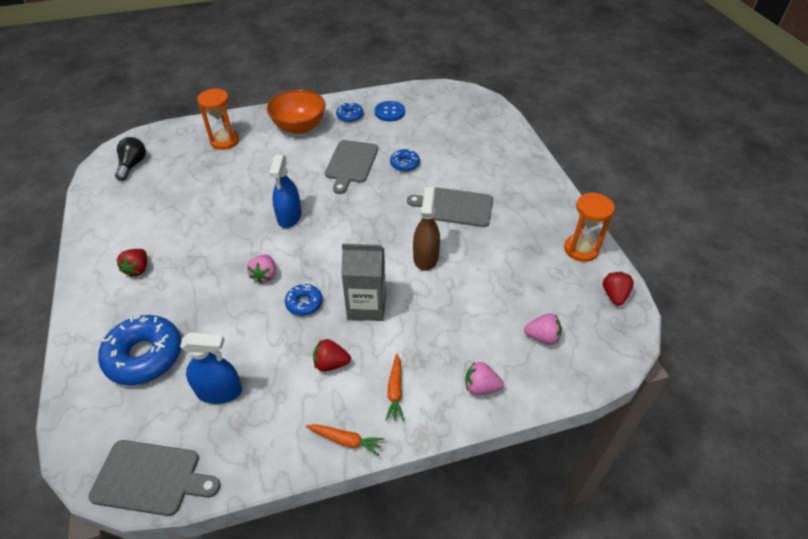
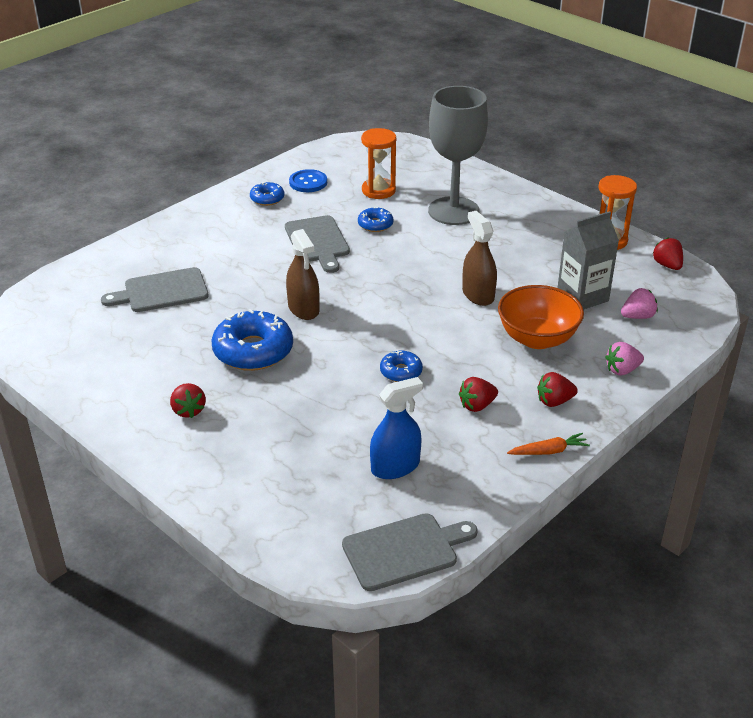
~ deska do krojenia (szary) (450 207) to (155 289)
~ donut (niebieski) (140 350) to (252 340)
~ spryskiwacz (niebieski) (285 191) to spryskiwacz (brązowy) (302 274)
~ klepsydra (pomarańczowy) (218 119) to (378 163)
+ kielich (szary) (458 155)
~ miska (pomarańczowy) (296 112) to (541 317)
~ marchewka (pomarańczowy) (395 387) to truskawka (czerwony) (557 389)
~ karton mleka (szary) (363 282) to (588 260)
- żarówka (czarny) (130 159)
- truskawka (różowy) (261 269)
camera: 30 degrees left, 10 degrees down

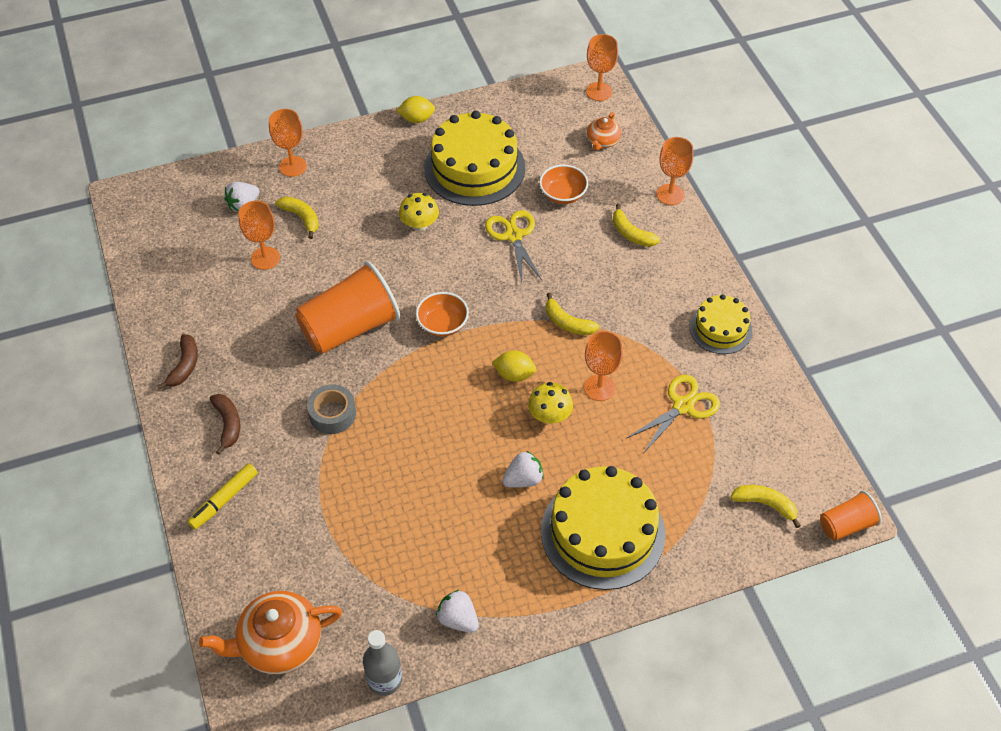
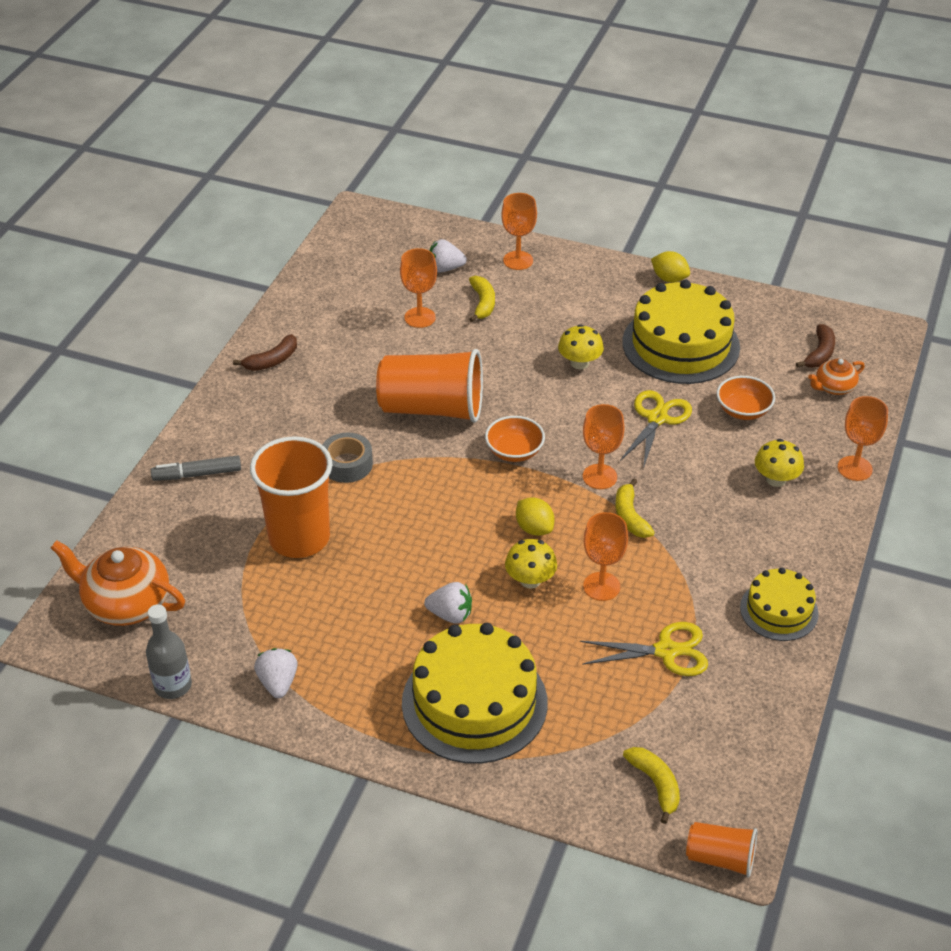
~ flamaster (żółty) (222 496) to flamaster (szary) (196 468)
+ szklanka (pomarańczowy) (291 497)
~ kielich (pomarańczowy) (602 67) to (604 446)
~ banan (żółty) (636 225) to grzyb (żółty) (779 463)
~ banan (brązowy) (225 424) to (815 346)
camera: 40 degrees right, 10 degrees down

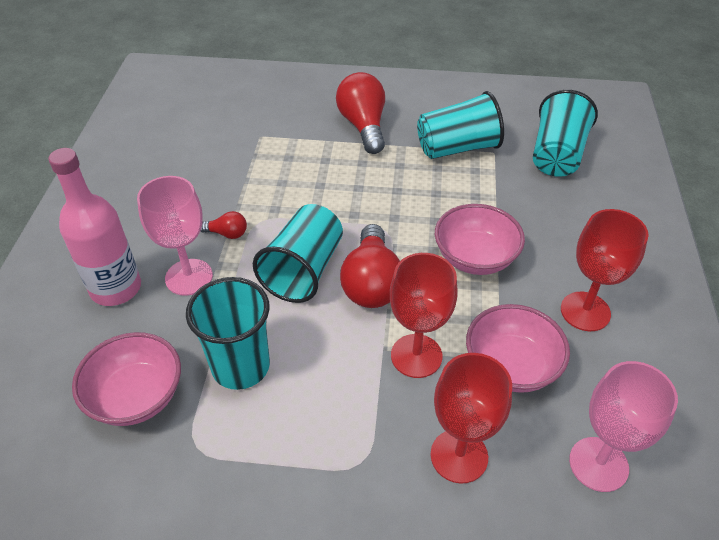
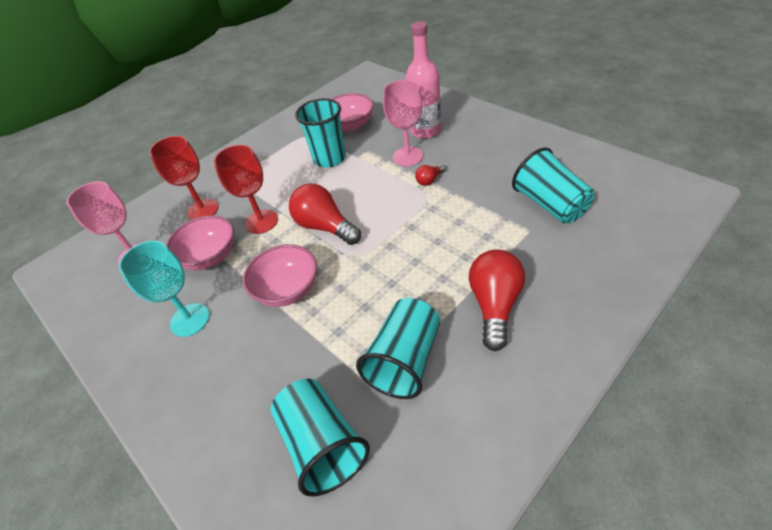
~ kielich (czerwony) (605 270) to kielich (turkusowy) (164 289)
~ żarówka (czerwony) (360 113) = (497 300) 105 degrees counterclockwise
~ szklanka (turkusowy) (298 253) to (553 186)
camera: 135 degrees right, 0 degrees up

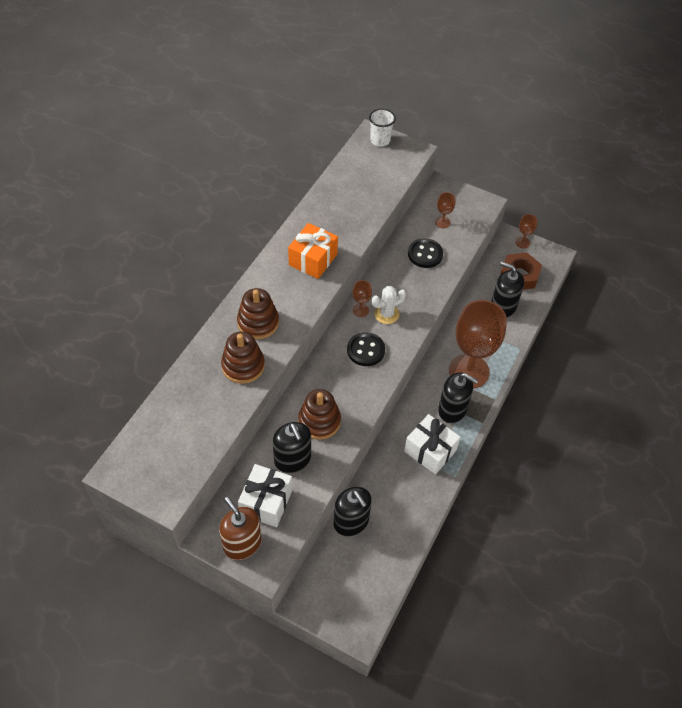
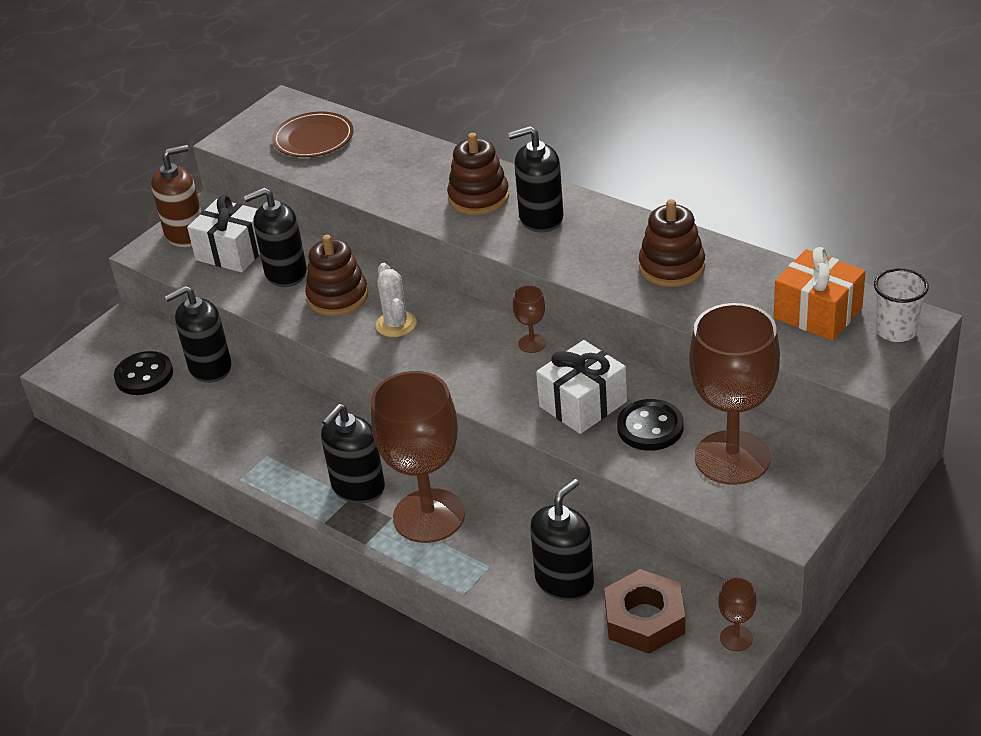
~ guzik (czarny) (366 349) to (143 373)
+ talerz (brązowy) (312 134)
~ kaktus (biały) (389 305) to (396 300)
+ dozownik mydła (czarny) (535 179)
~ prezent (biały) (432 444) to (581 387)
~ zabawka nakładanka (brązowy) (243 358) to (672 243)
~ kielich (brązowy) (445 210) = (734 394) x2.43
~ prezent (pomarańczowy) (313 251) to (820 294)
camera: 105 degrees right, 15 degrees down

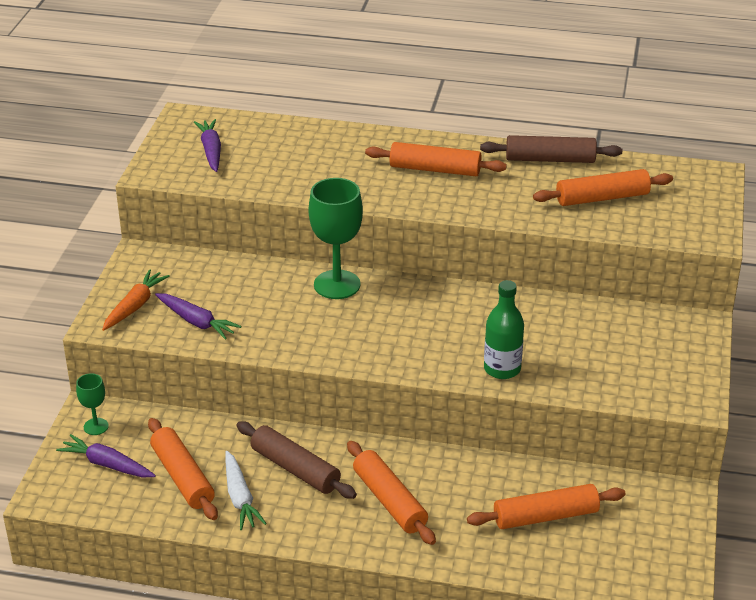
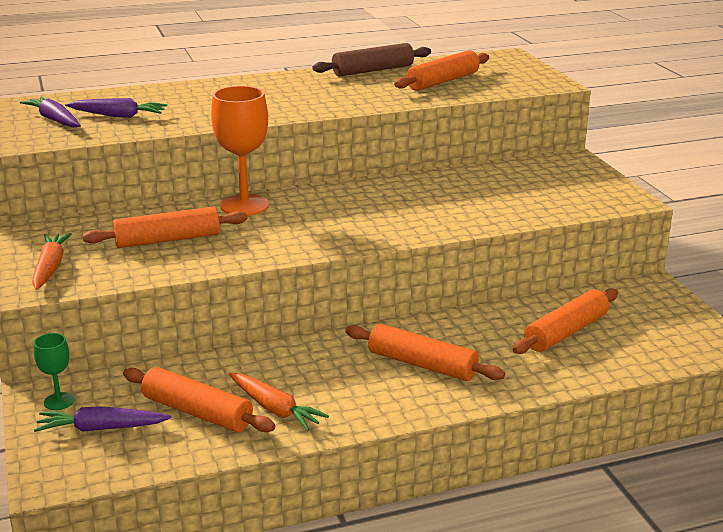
~ marchewka (fioletowy) (198 316) to (116 108)
~ wałek do ciasta (pomarańczowy) (436 159) to (165 227)
~ kielich (zielony) (336 238) to kielich (pomarańczowy) (240 151)
~ marchewka (biały) (246 490) to marchewka (pomarańczowy) (279 402)
- wałek do ciasta (brązowy) (297 460)
- butelka (zielony) (504 329)
camera: 30 degrees left, 10 degrees down

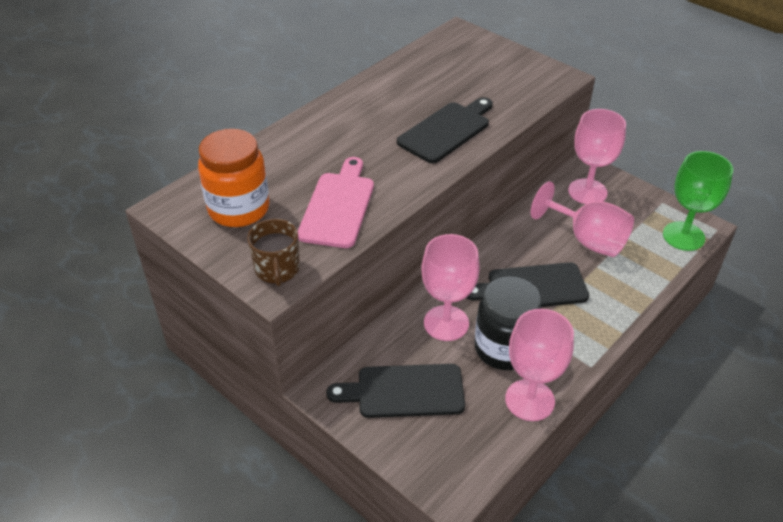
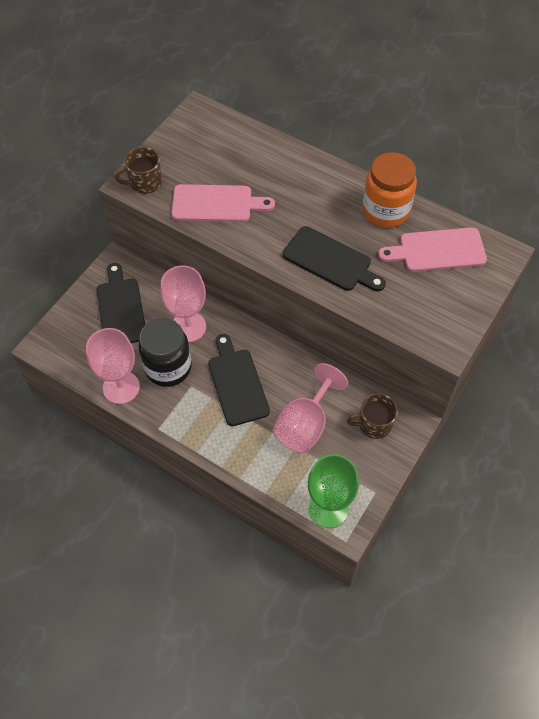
~ kielich (różowy) (597 156) to kubek (brązowy) (372 416)
~ słoik (pomarańczowy) (234 178) to (389 190)
+ deska do krojenia (różowy) (432 249)
camera: 80 degrees right, 15 degrees up

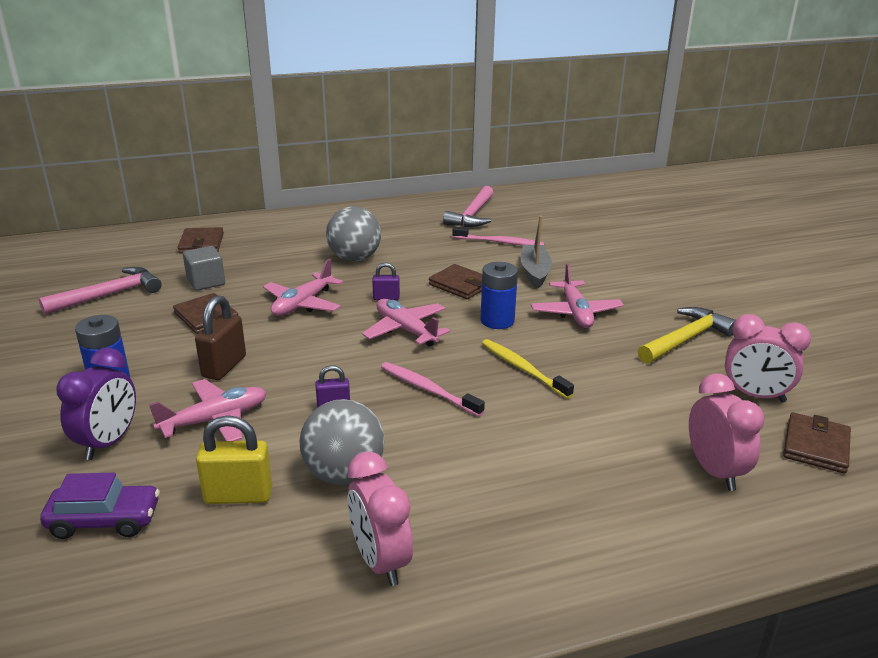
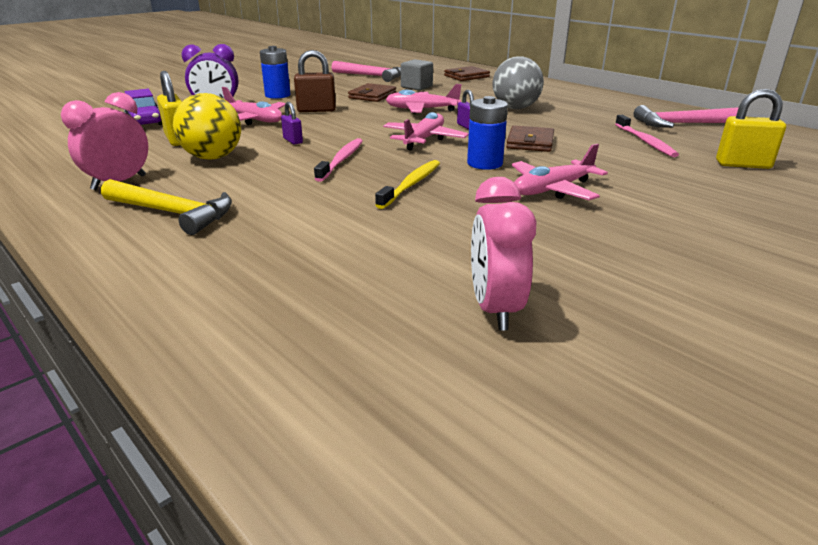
~ młotek (żółty) (687 335) to (166 207)
~ piłka (szary) (342 442) to piłka (żółty) (207 126)
+ kłódka (żółty) (751 129)
- łódka (szary) (536 252)
- budzik (różowy) (727 432)
- portfel (brązowy) (817 443)
camera: 65 degrees right, 0 degrees up

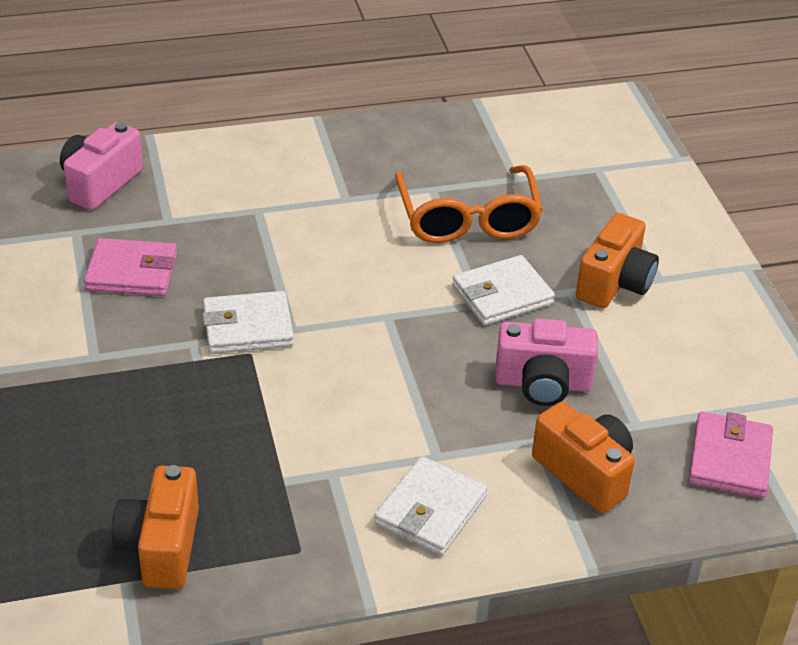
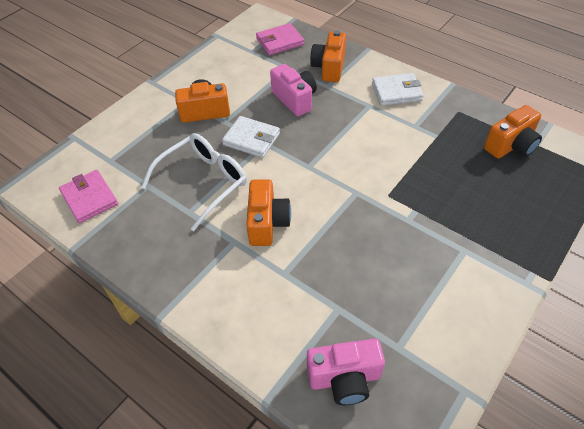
~ portfel (różowy) (130 267) to (88 196)
~ okulary (pomarańczowy) (469 204) to okulary (biały) (194 182)
+ aparat fotograficzny (pomarańczowy) (268 212)
- portfel (biały) (248 322)
camera: 125 degrees left, 10 degrees up

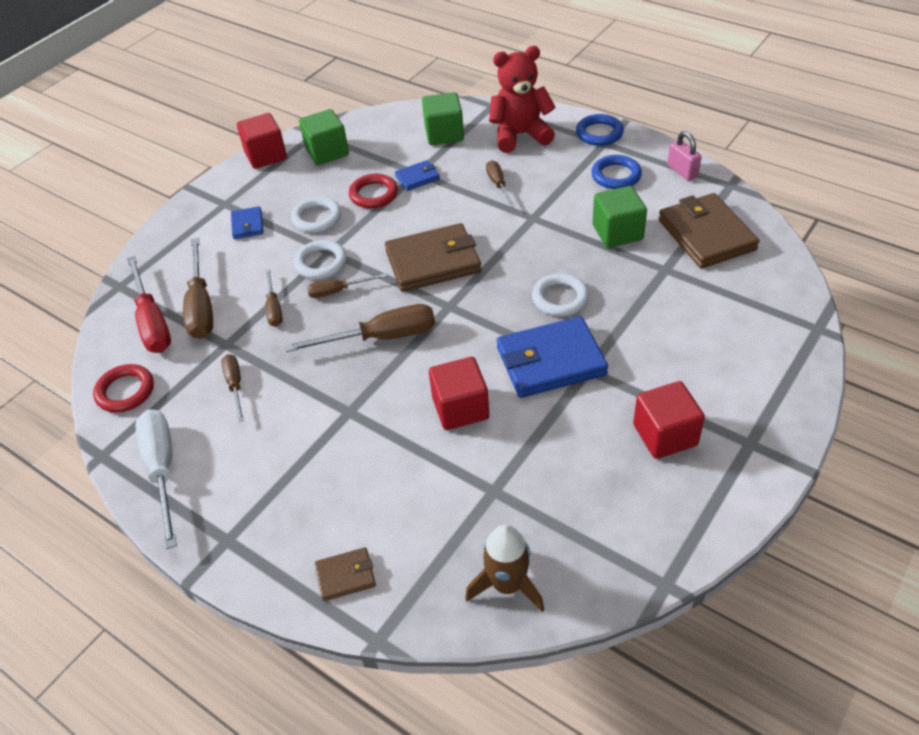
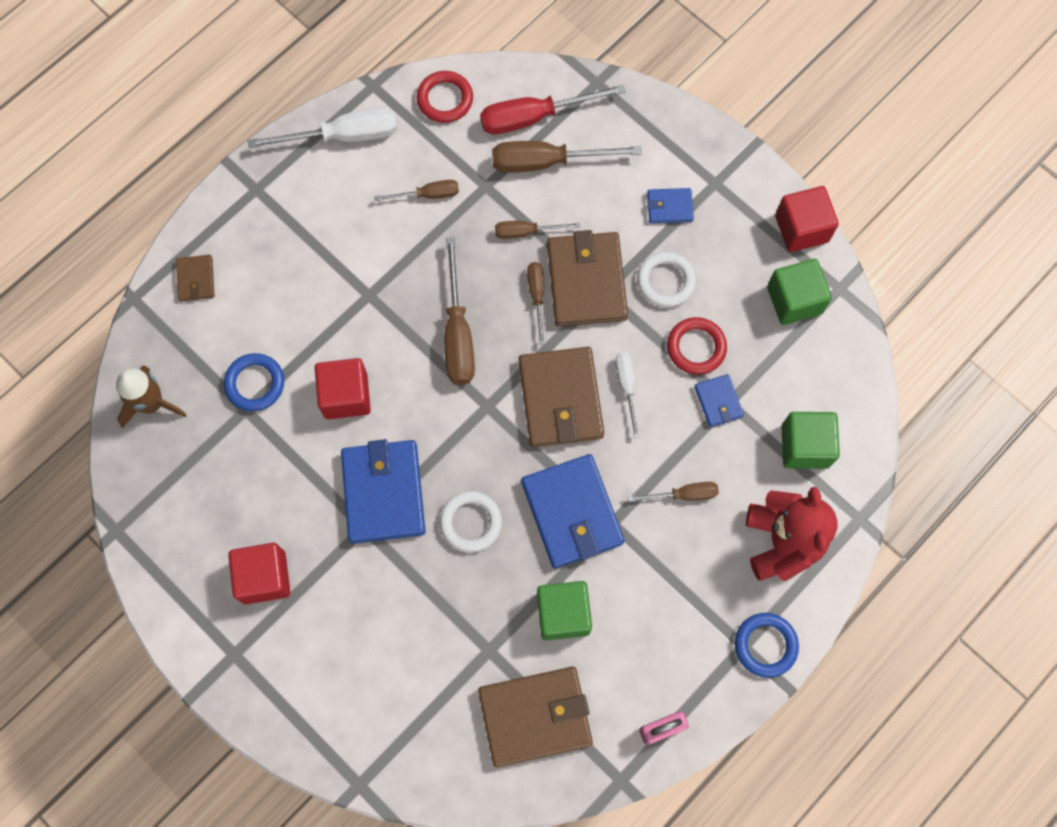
~ pierścień (niebieski) (616 172) to (254 382)
+ portfel (niebieski) (573 511)
~ pierścień (biały) (320 259) to portfel (brązowy) (587 278)
+ śrubokręt (biały) (627 395)
camera: 95 degrees right, 25 degrees up

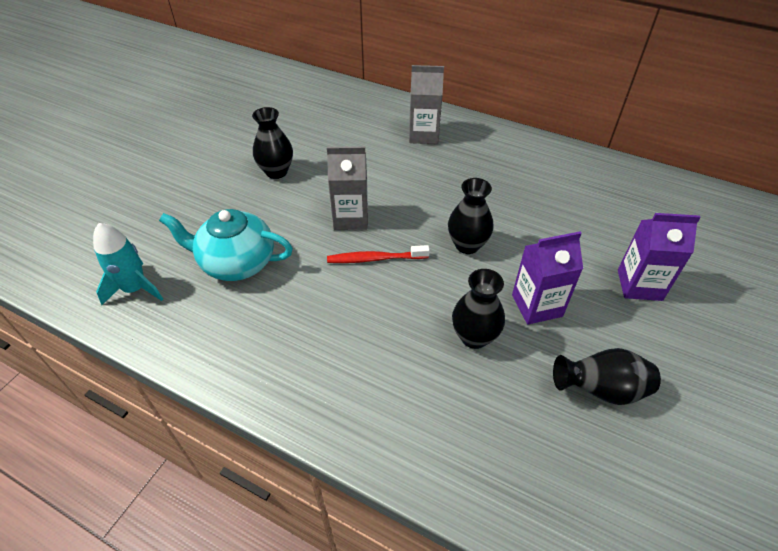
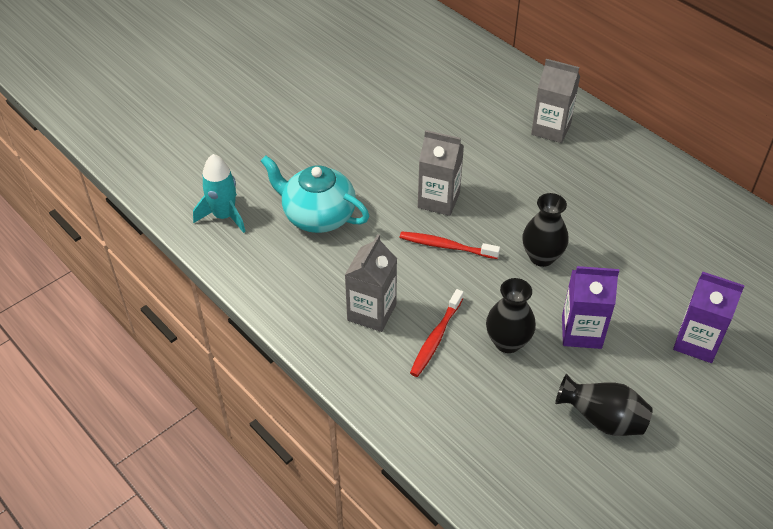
+ karton mleka (szary) (371 283)
+ szczoteczka do zębów (czerwony) (436 333)
- wazon (czarny) (272 143)
camera: 20 degrees right, 0 degrees up

